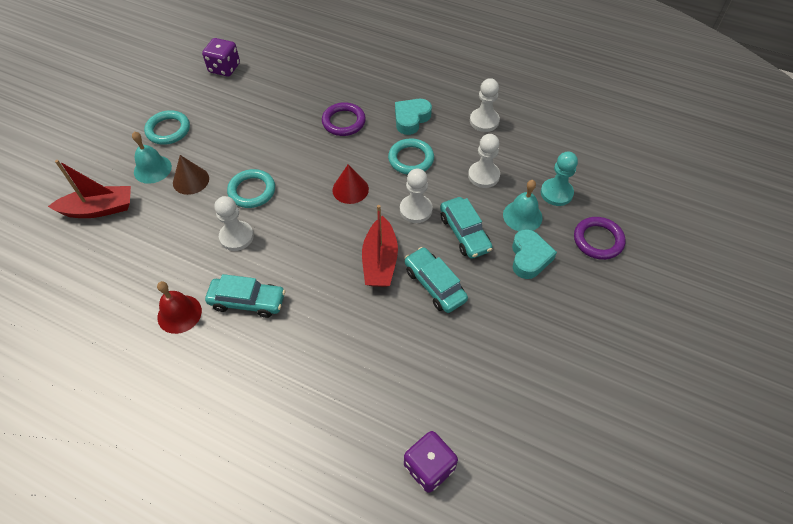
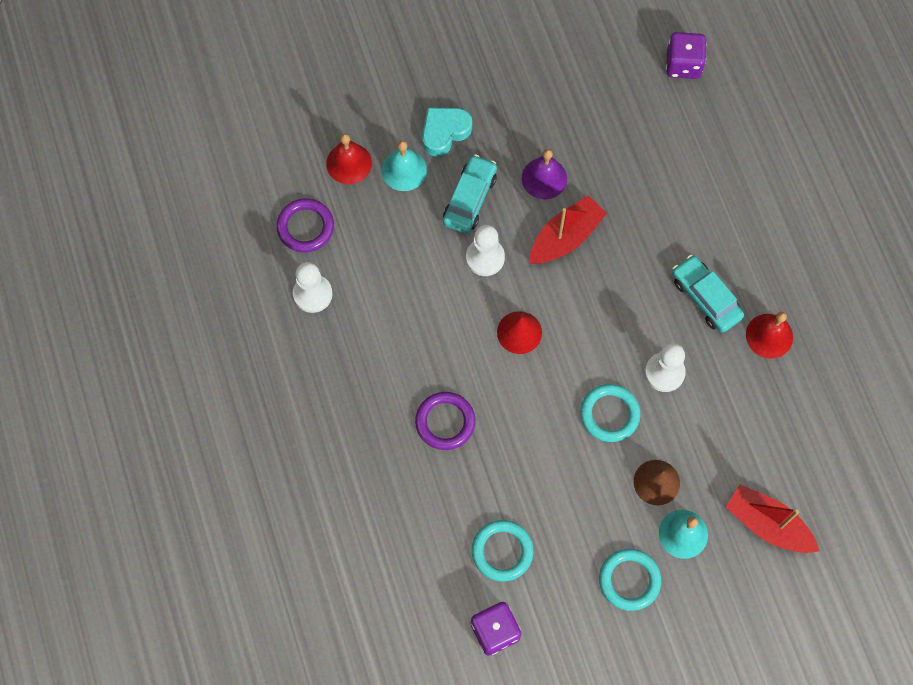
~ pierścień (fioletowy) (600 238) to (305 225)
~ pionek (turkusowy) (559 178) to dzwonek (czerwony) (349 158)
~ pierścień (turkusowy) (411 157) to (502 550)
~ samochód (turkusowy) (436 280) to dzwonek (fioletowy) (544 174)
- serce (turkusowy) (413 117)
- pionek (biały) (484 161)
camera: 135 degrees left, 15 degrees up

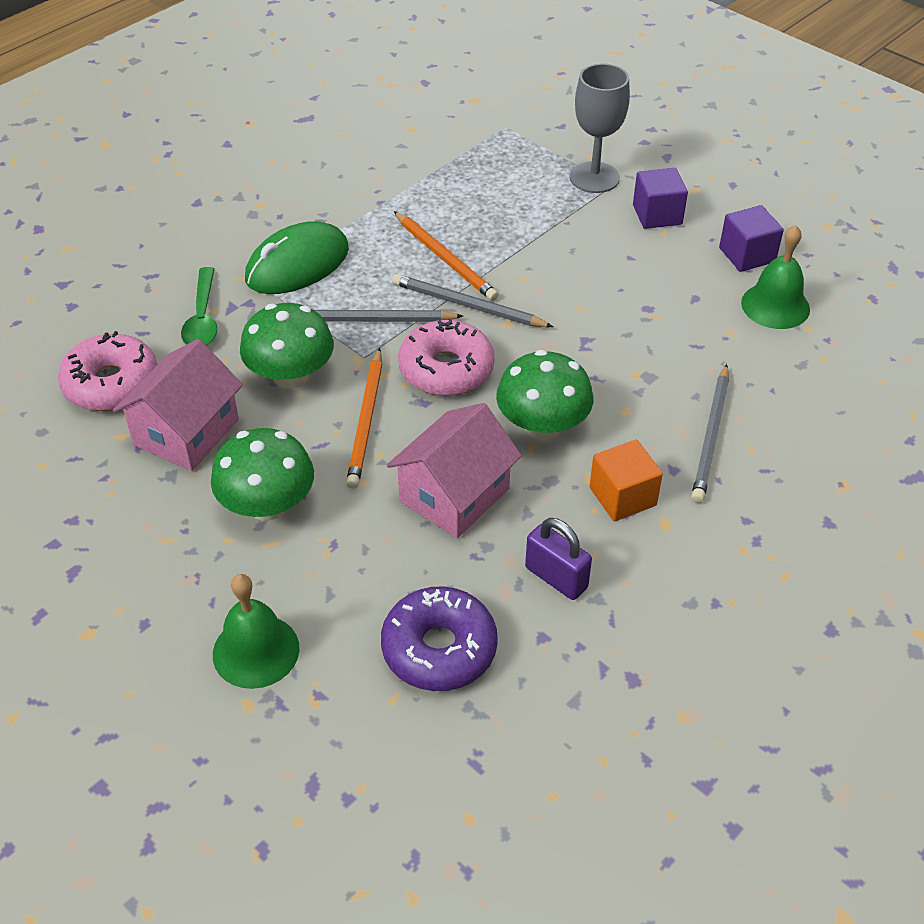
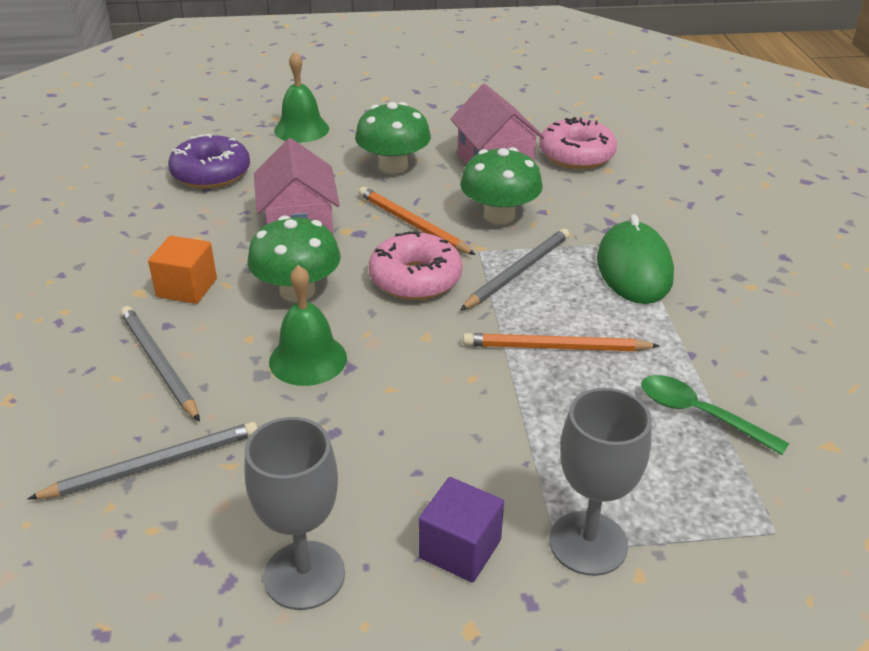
~ ołówek (szary) (472 300) to (143 460)
~ sześcian (fioletowy) (751 238) to kielich (szary) (294 513)
~ dzwonek (zielony) (775 277) to (308 325)
~ łyżka (zielony) (199 306) to (715 415)
- kłódka (fioletowy) (558 559)
camera: 130 degrees right, 10 degrees down

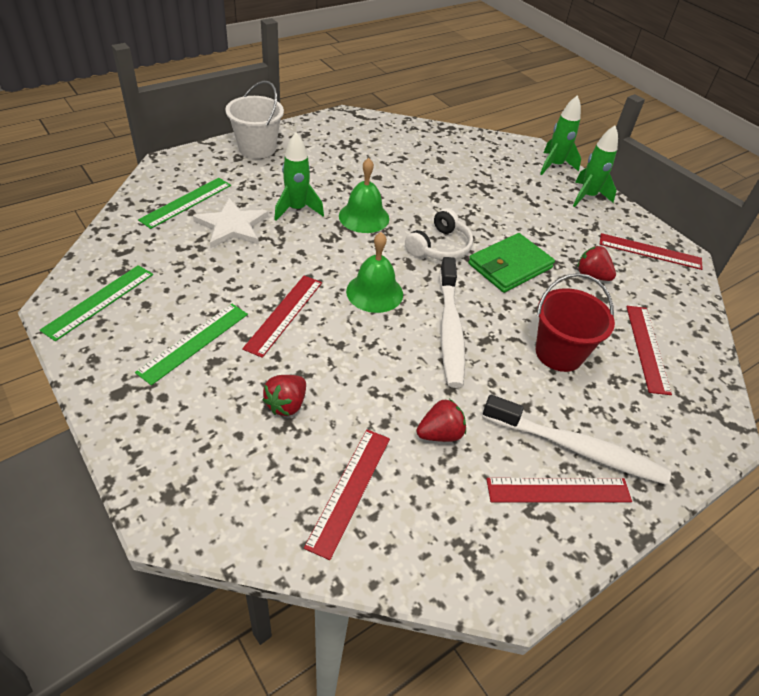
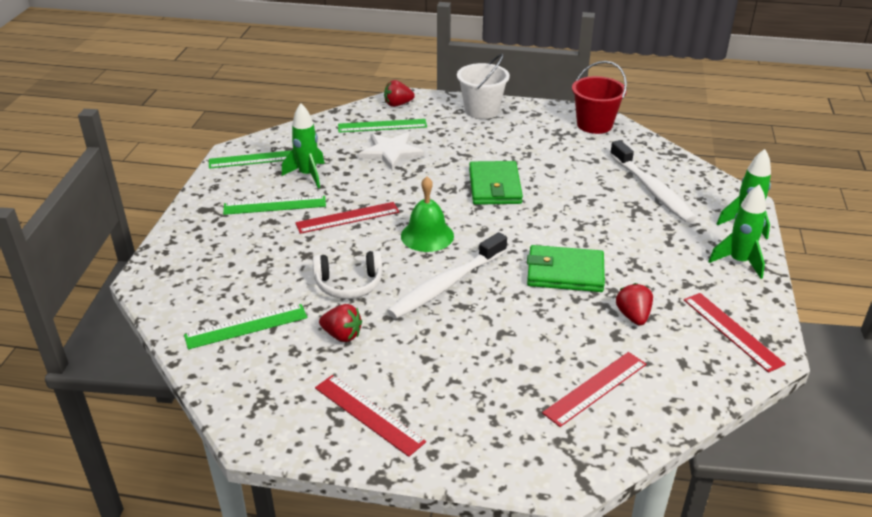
~ linijka (czerwony) (347 495) to linijka (zielony) (246 326)
~ rakieta (zielony) (299 177) to (303 145)
~ słuchawki (biały) (439 234) to (348 275)
~ truskawka (czerwony) (284 395) to (399 93)
~ dzwonek (zielony) (364 195) to portfel (zielony) (496 183)
~ wiadro (czerwony) (575 322) to (599 97)
~ szczoteczka do zębów (biały) (576 440) to (653 181)
camera: 50 degrees right, 10 degrees down

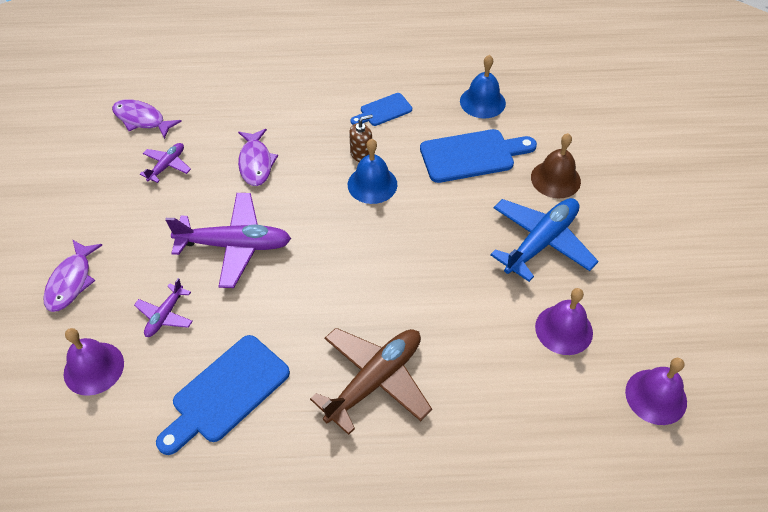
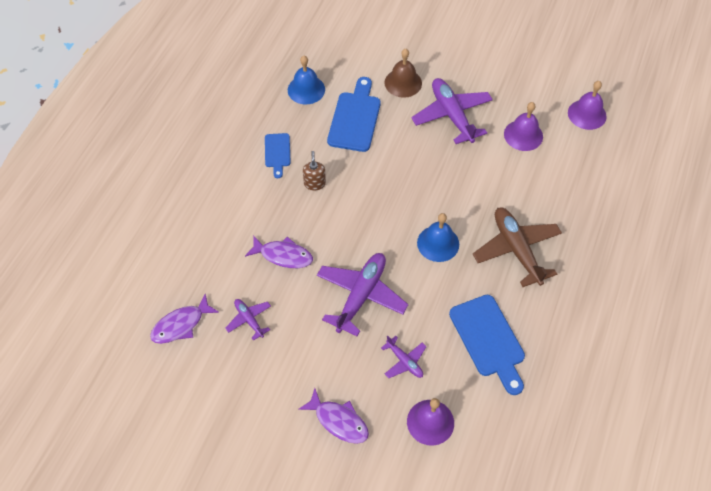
~ samolot (niebieski) (544 240) to samolot (fioletowy) (452 111)
~ dzwonek (niebieski) (372 171) to (438 237)
camera: 65 degrees left, 5 degrees up

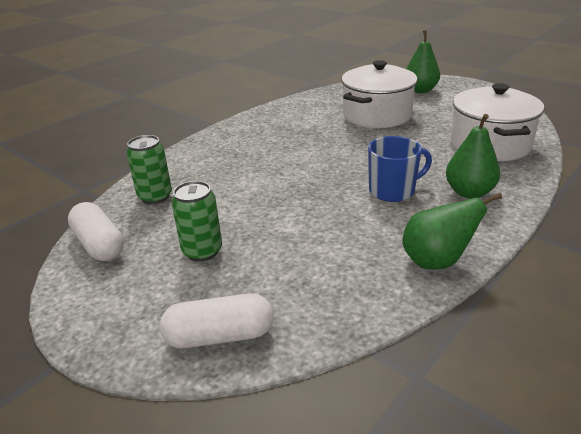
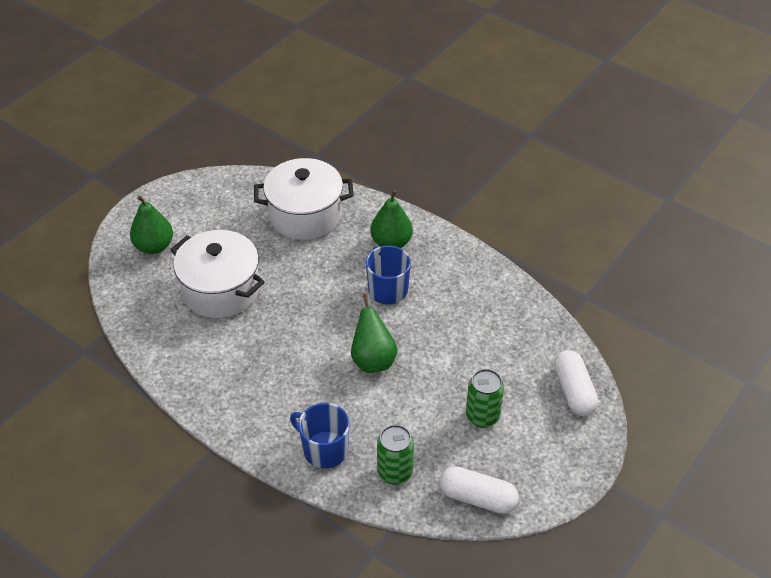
+ kubek (niebieski) (320 436)
~ gruszka (zielony) (452 231) to (374 333)
~ kapsułka (biały) (96 231) = (479 490) 60 degrees clockwise
camera: 95 degrees left, 15 degrees up

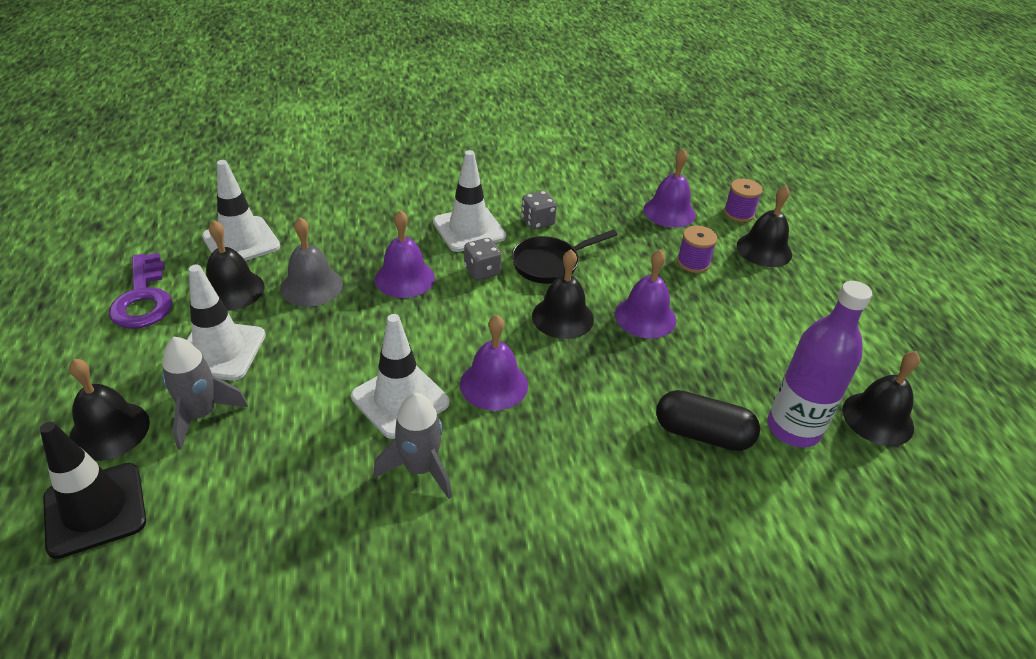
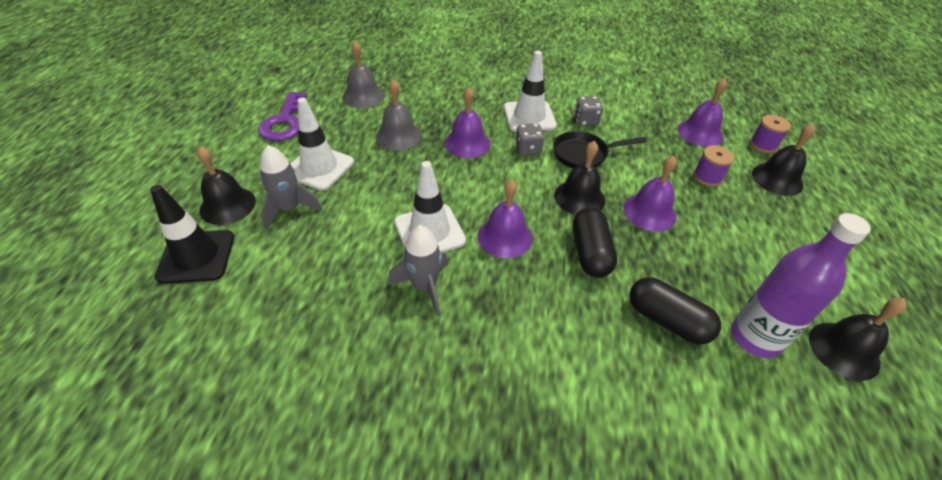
~ pachołek (biały) (241 210) to dzwonek (szary) (363 74)
+ kapsułka (czarny) (595 243)
- dzwonek (czarny) (235 265)
camera: 20 degrees right, 5 degrees up

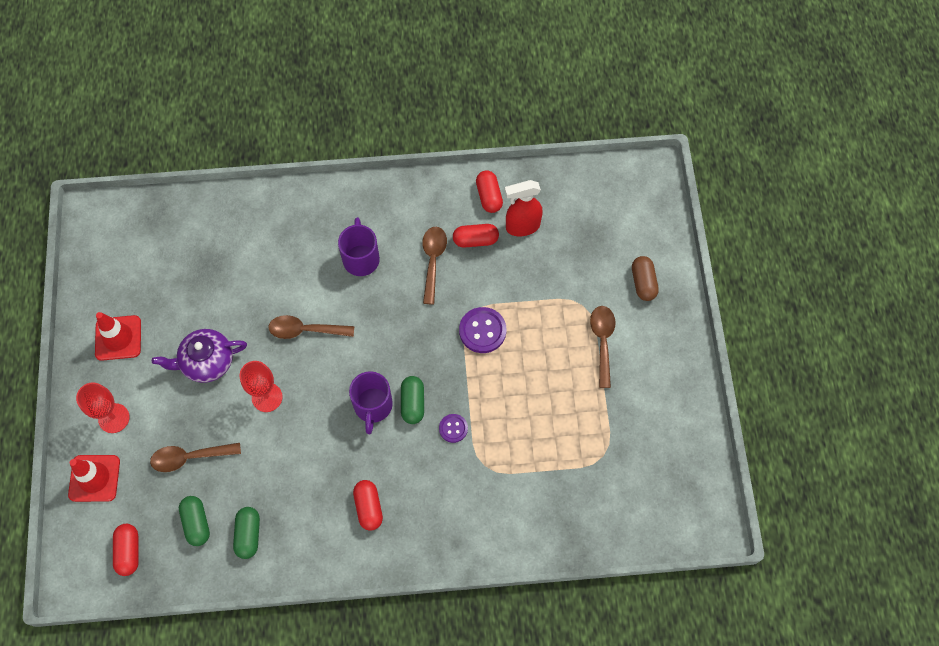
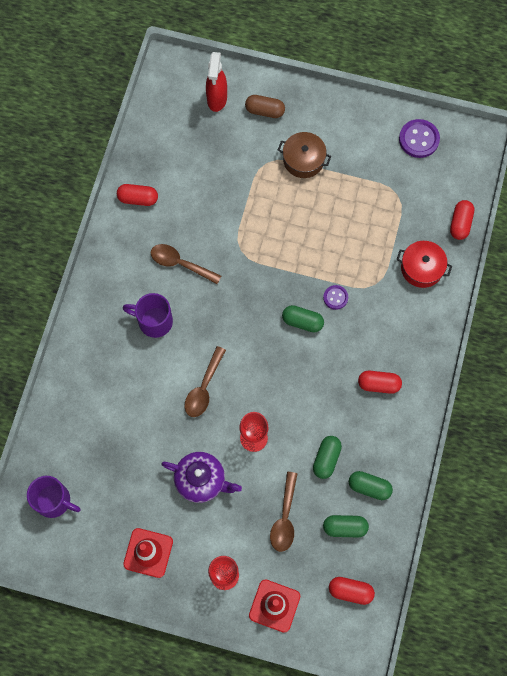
~ kubek (fioletowy) (371 402) to (54 497)
~ imbryk (fioletowy) (199 356) = (201 477) 75 degrees counterclockwise
~ spryskiwacz (czerwony) (524 208) to (216 82)
~ łyżka (brązowy) (603 347) to garnek (brązowy) (304 155)
+ kapsułka (zielony) (327 457)
+ garnek (czerwony) (424 264)
~ guzik (fioletowy) (482 330) to (419 138)
~ kapsułka (czerwony) (476 236) to (462 220)
camera: 70 degrees left, 5 degrees up

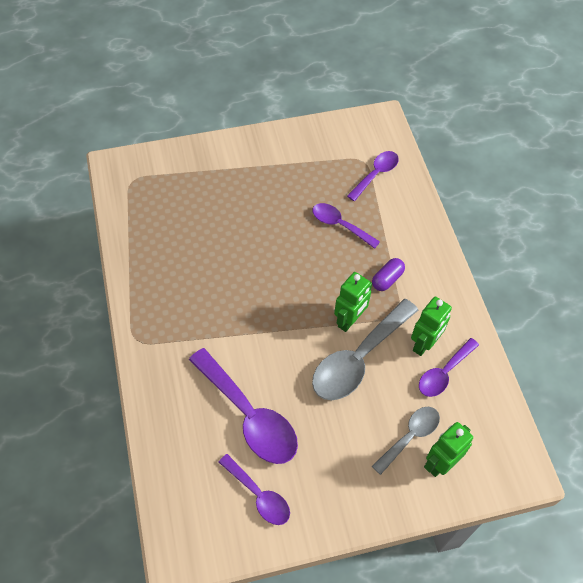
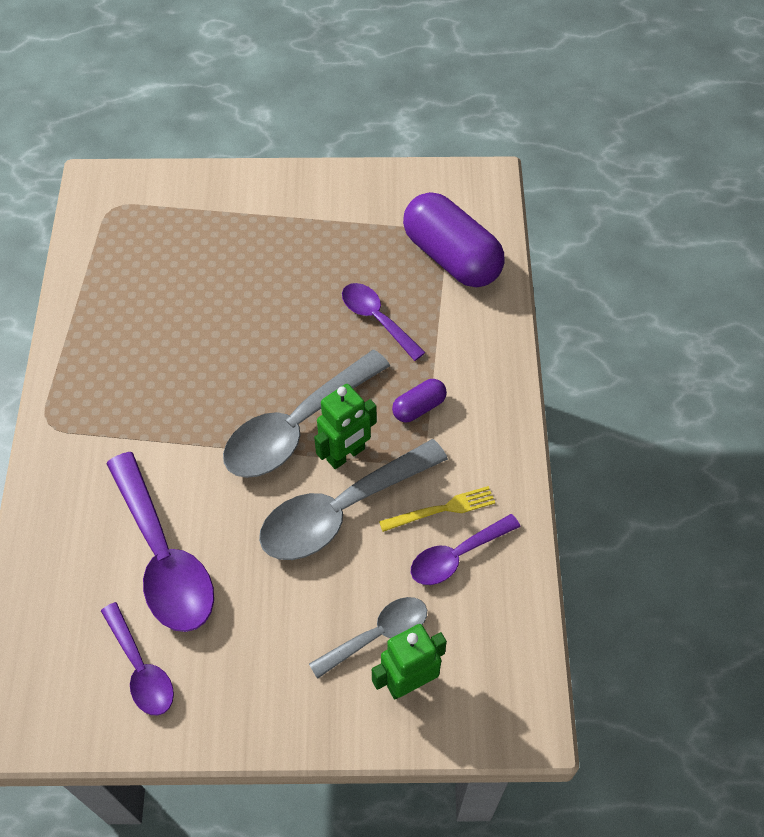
+ łyżka (szary) (306 414)
~ robot (zielony) (431 326) to widelec (żółty) (437 509)
~ łyżka (fioletowy) (373 176) to kapsułka (fioletowy) (453 239)
camera: 15 degrees right, 0 degrees up

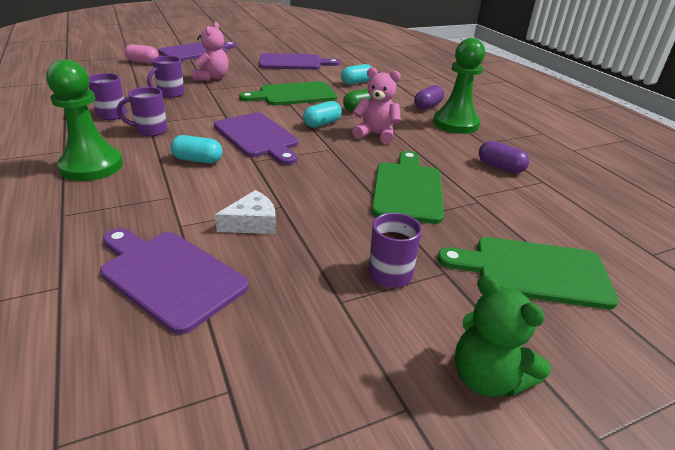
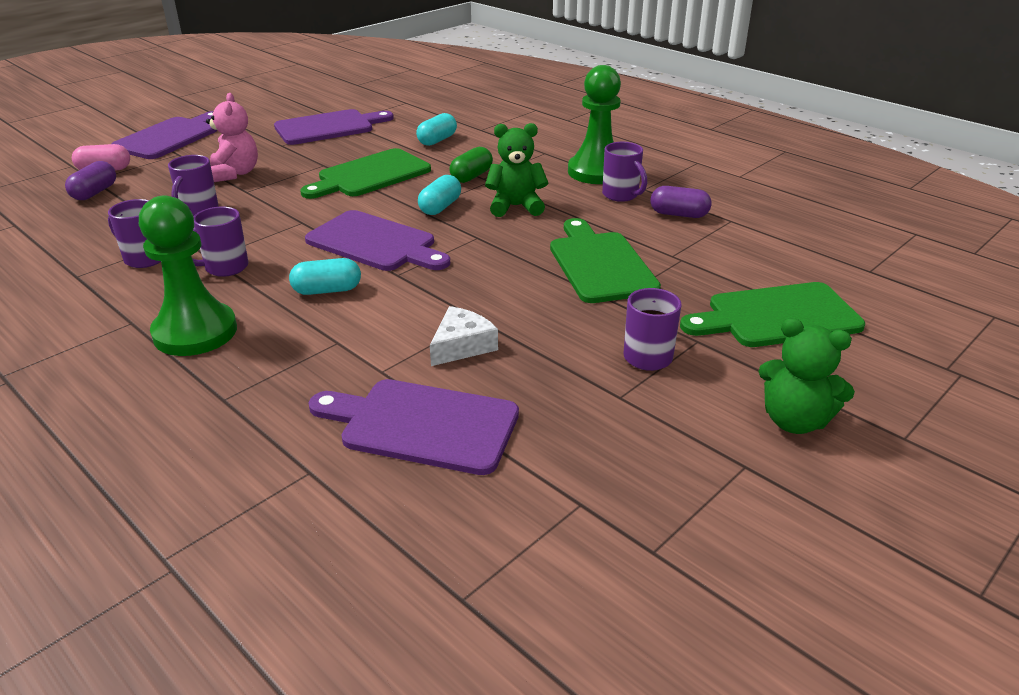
~ kapsułka (fioletowy) (429 97) to (90 180)
~ miś (różowy) (376 105) to miś (zielony) (516 170)
+ kubek (fioletowy) (624 172)
camera: 20 degrees left, 0 degrees up

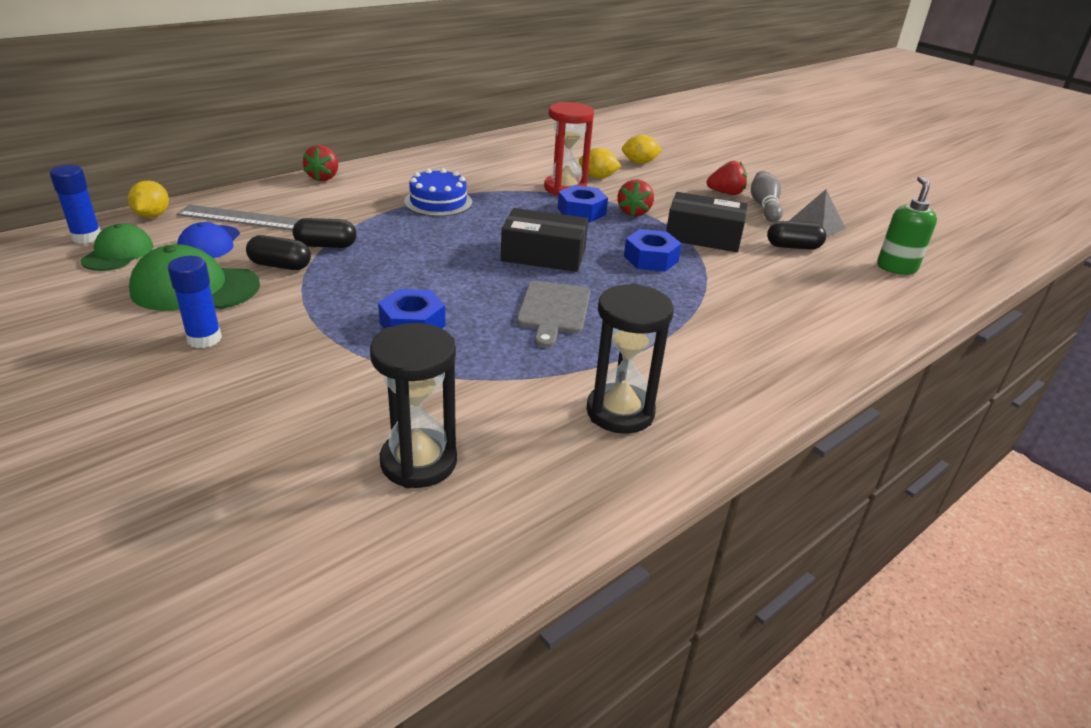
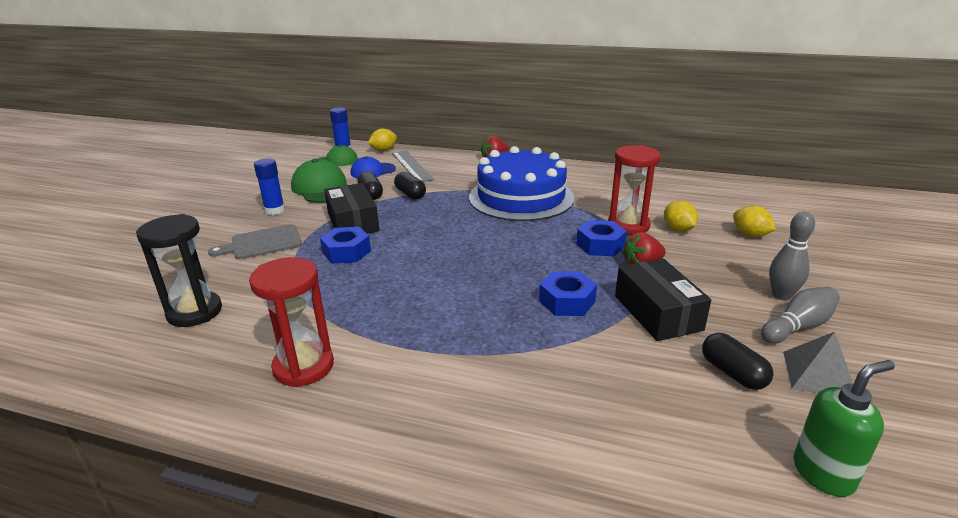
~ deska do krojenia (szary) (553 314) to (255 241)
~ klepsydra (czarny) (630 359) to klepsydra (czerwony) (291 322)
~ pudełko (czarny) (544 240) to (351 208)
~ tort (niebieski) (438 192) = (521 183) x1.90
~ truskawka (czerwony) (727 178) to kręgiel (szary) (792 256)
camera: 60 degrees right, 5 degrees down

